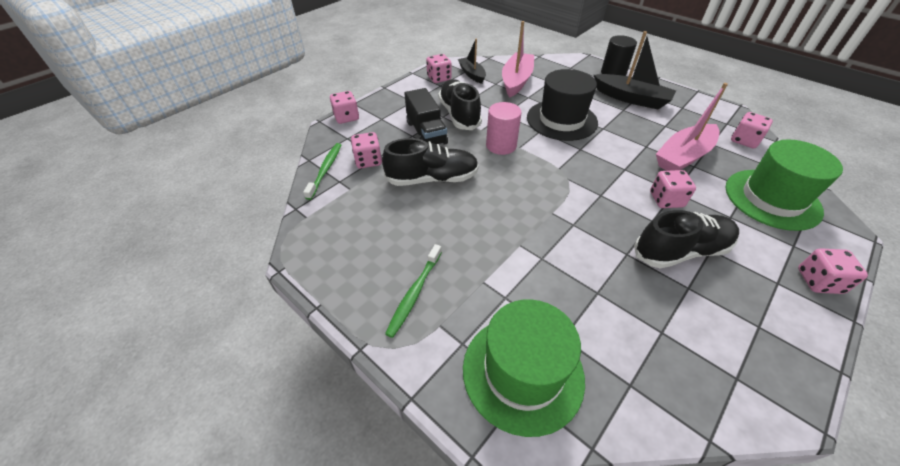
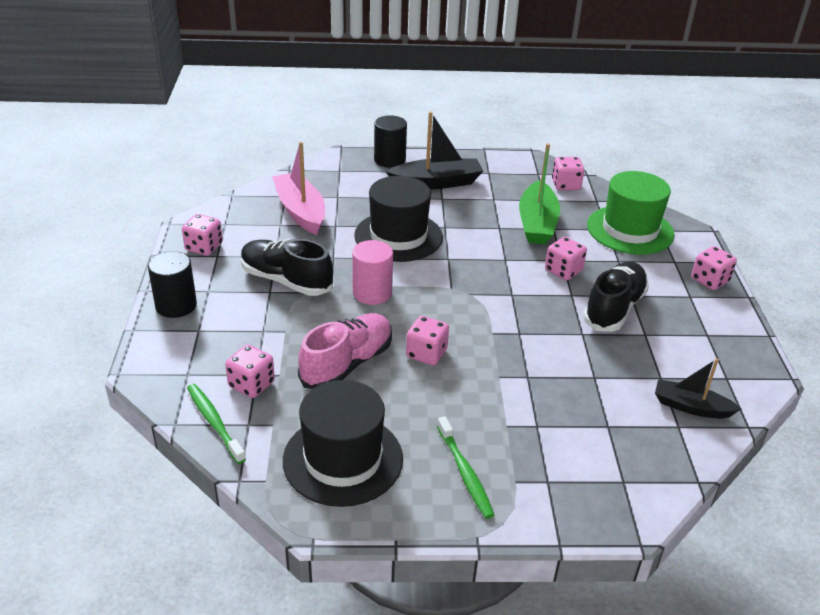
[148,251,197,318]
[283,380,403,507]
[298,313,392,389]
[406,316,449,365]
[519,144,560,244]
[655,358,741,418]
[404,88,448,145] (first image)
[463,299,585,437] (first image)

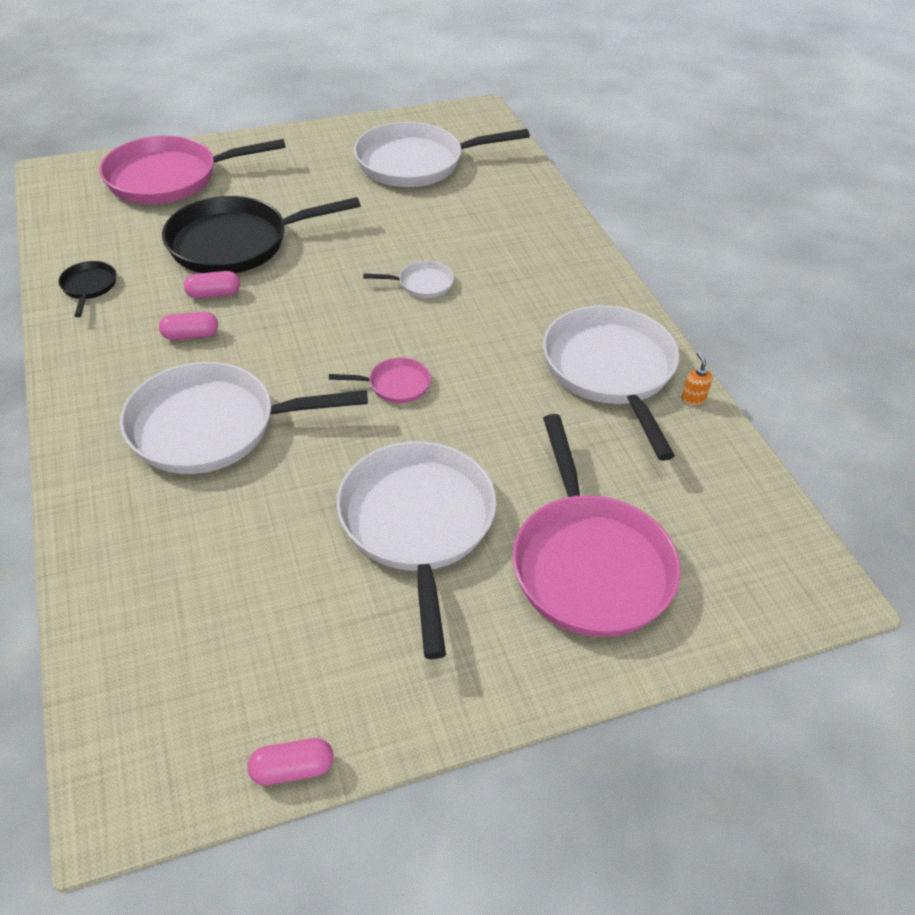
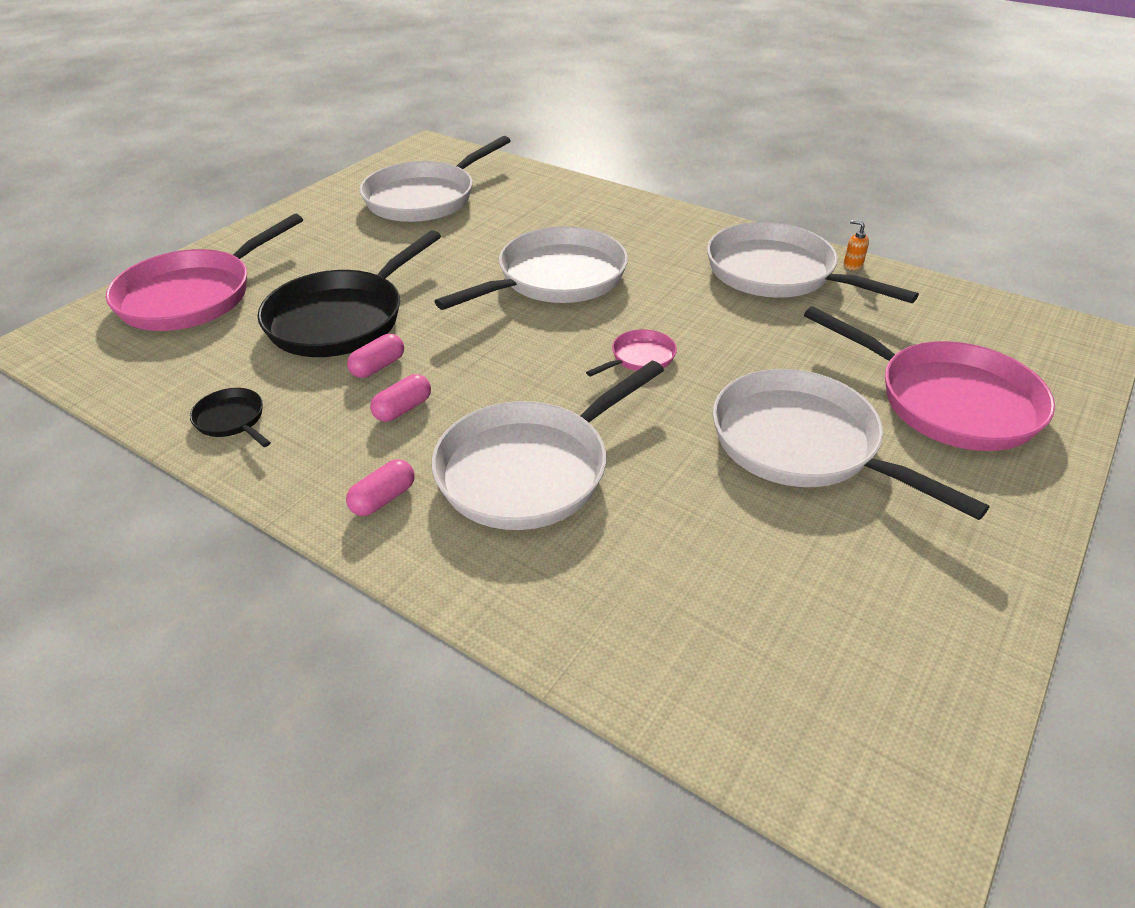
[346,459,415,516]
[434,226,628,310]

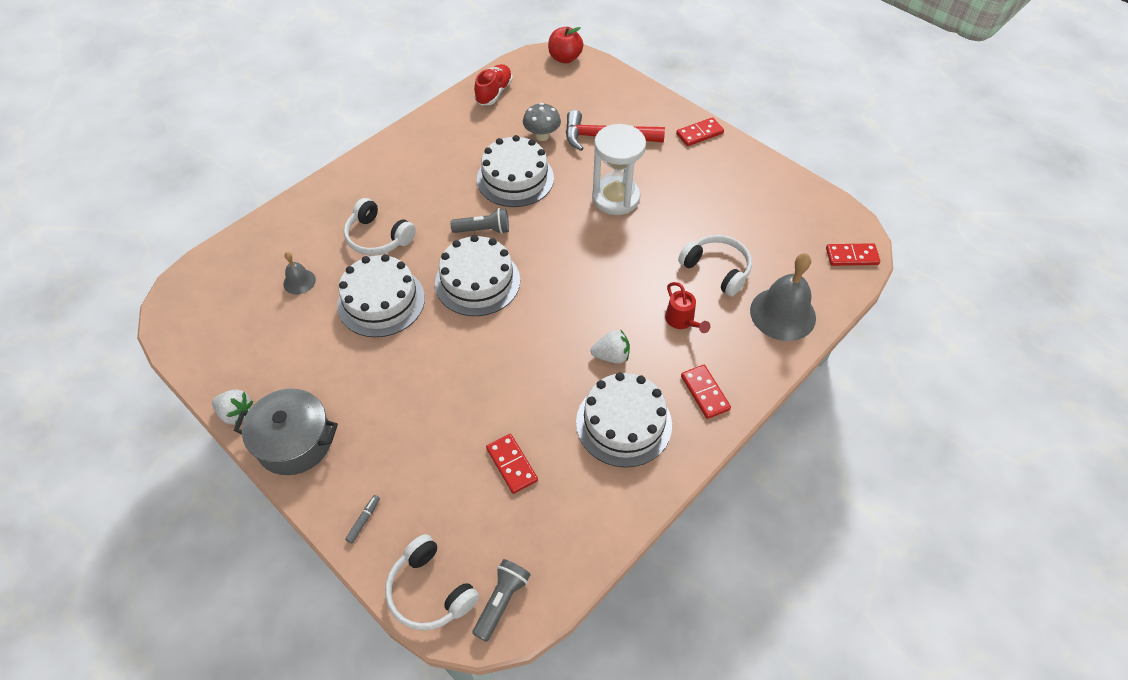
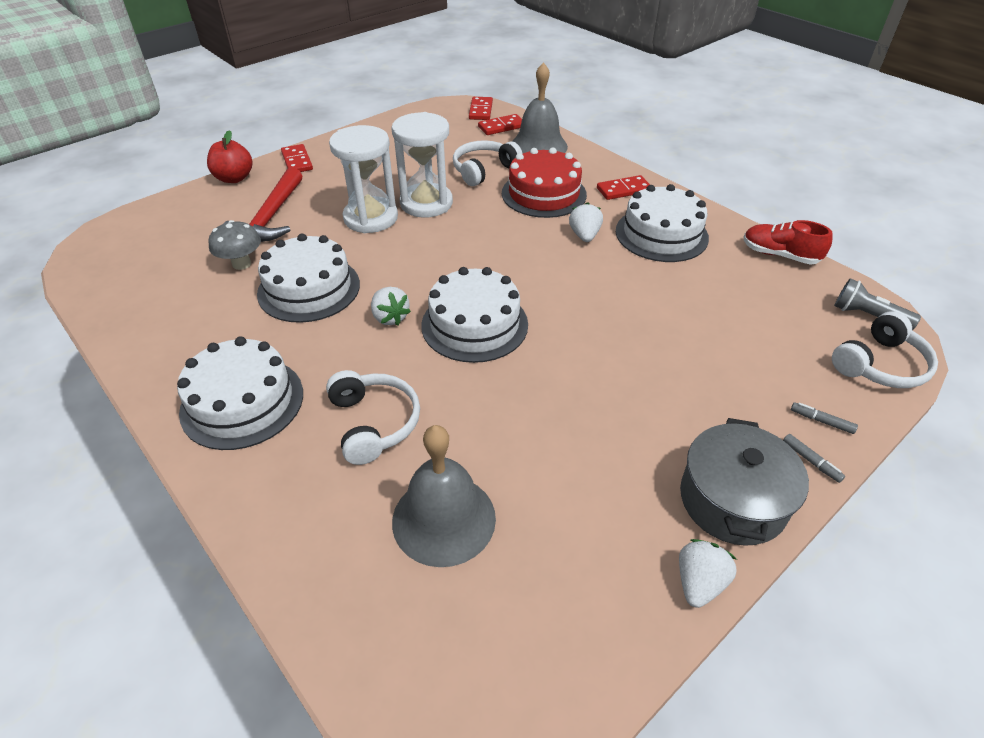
[177,336,303,450]
[207,130,252,183]
[326,370,420,465]
[371,287,411,325]
[392,112,453,218]
[392,425,496,567]
[478,114,522,135]
[502,147,587,218]
[743,220,832,265]
[783,434,845,483]

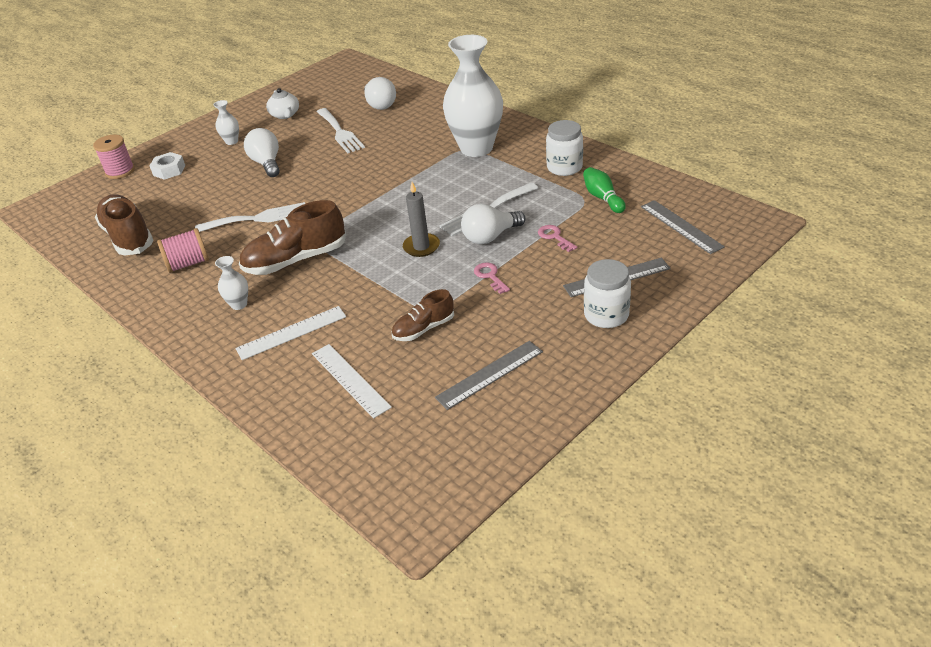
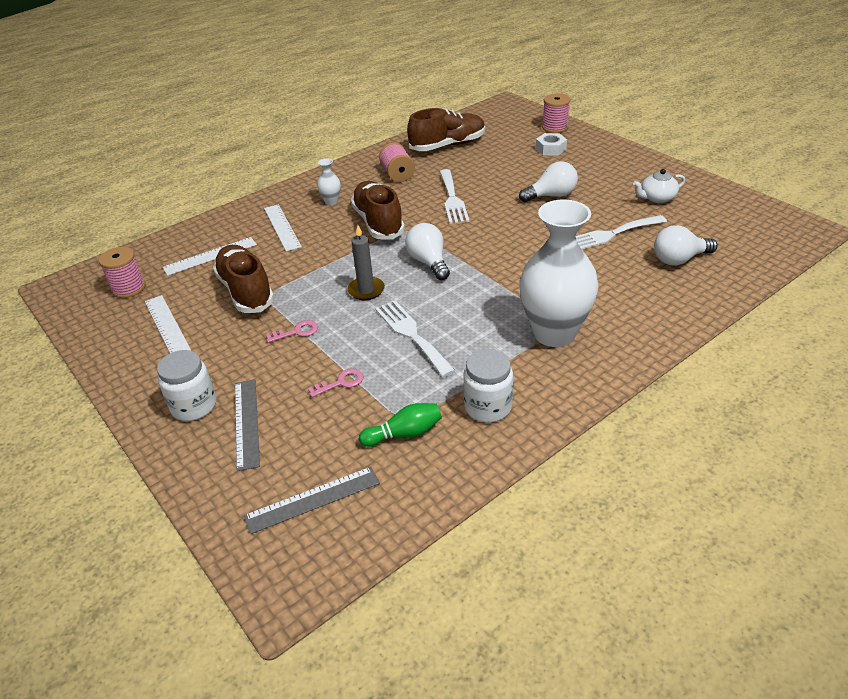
[98,247,146,298]
[145,295,191,353]
[213,245,274,313]
[405,223,450,280]
[213,100,239,145] (first image)

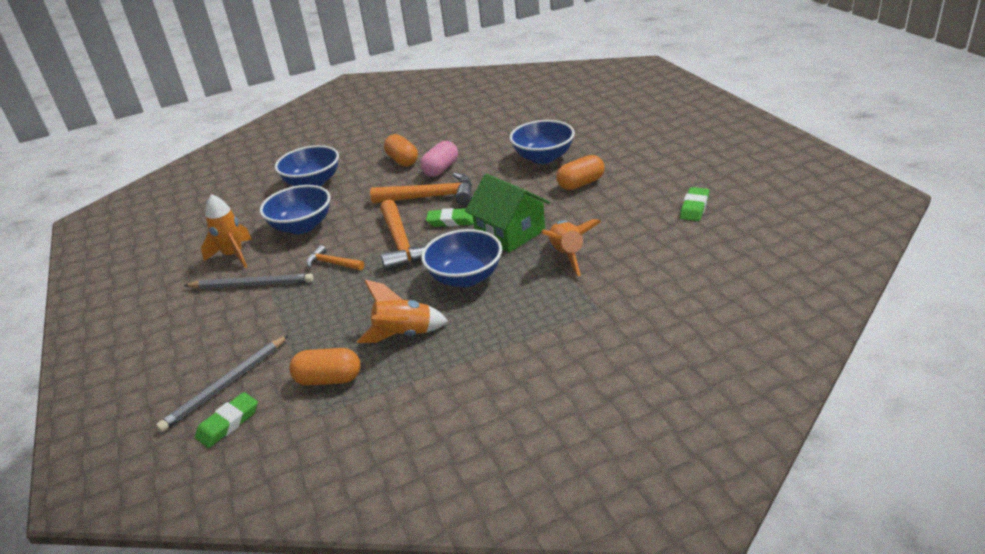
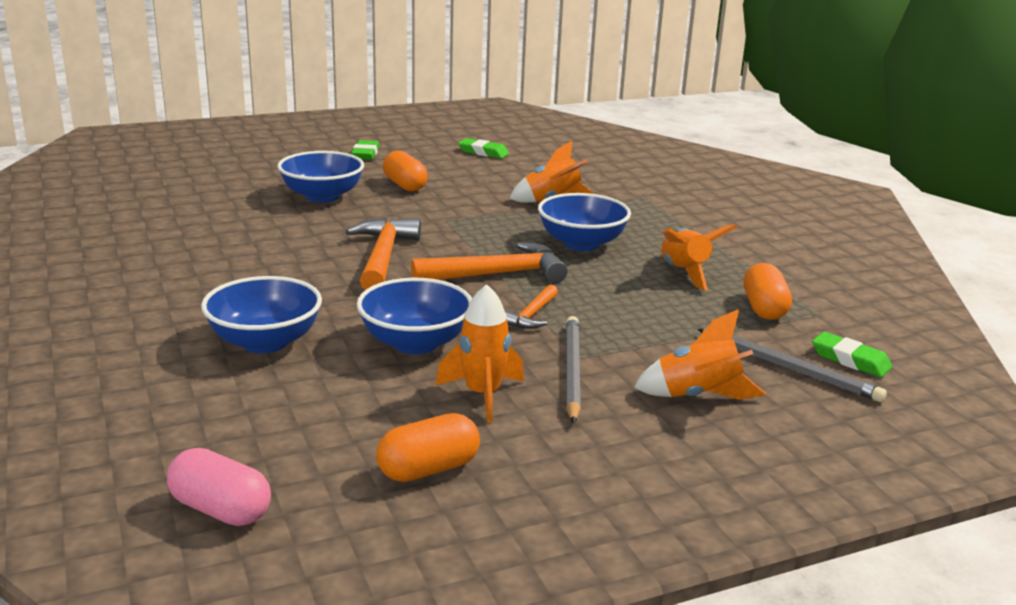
[167,448,271,526]
[351,140,380,160]
[376,413,480,482]
[634,309,766,400]
[465,173,550,253] (first image)

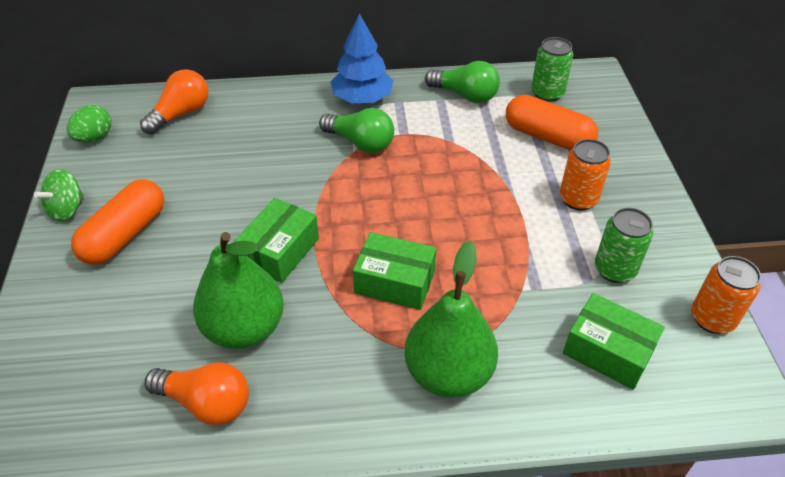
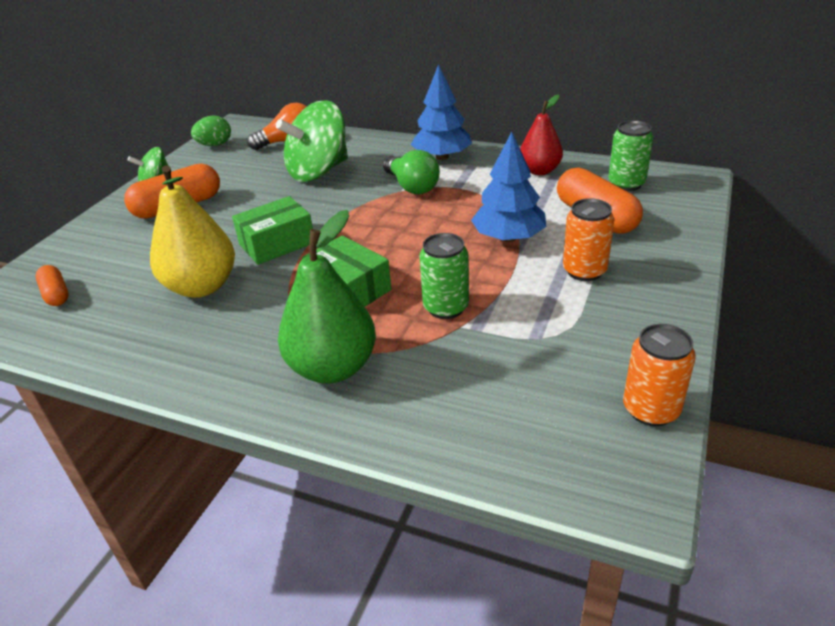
[36,265,68,306]
[150,165,235,298]
[276,100,348,182]
[419,233,469,319]
[471,131,547,242]
[520,94,563,175]
[144,362,249,425] (first image)
[563,293,665,390] (first image)

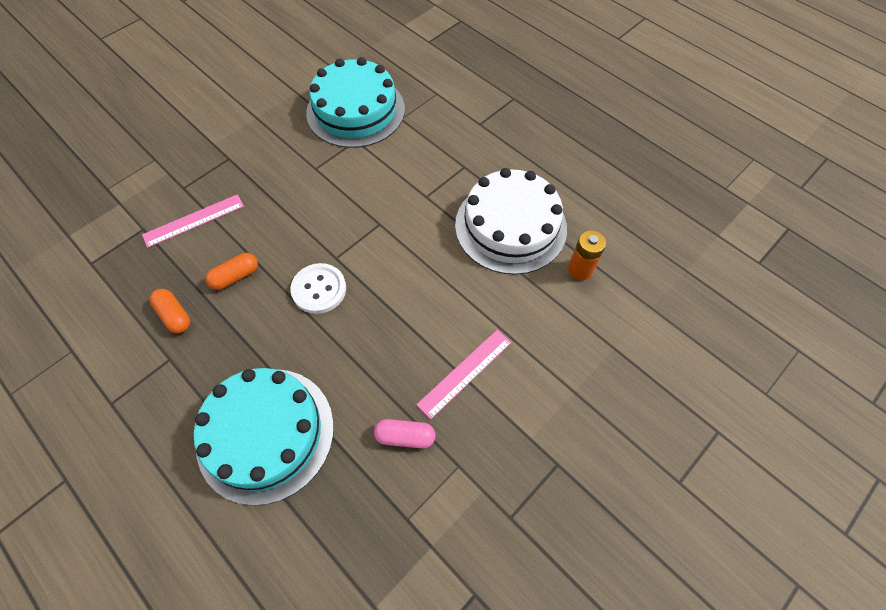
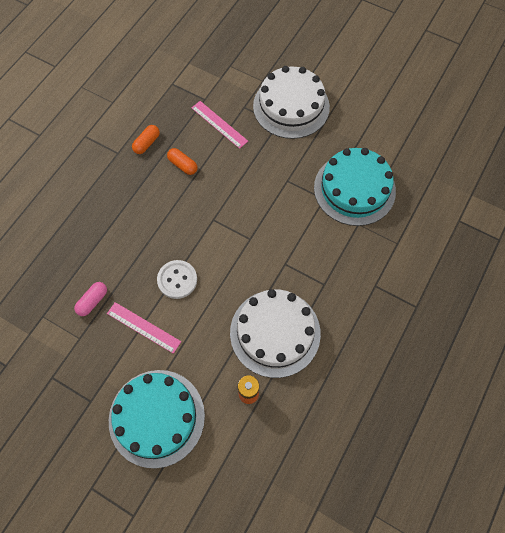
[74,282,107,316]
[109,370,205,468]
[157,260,197,299]
[253,66,330,139]

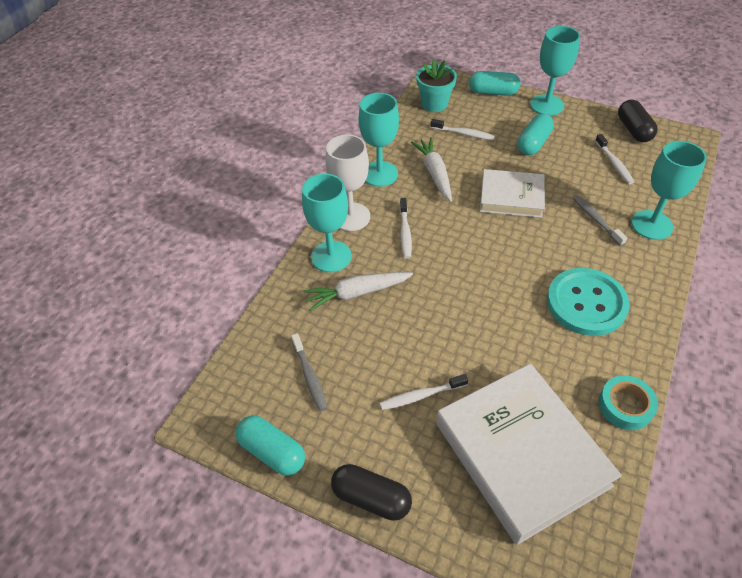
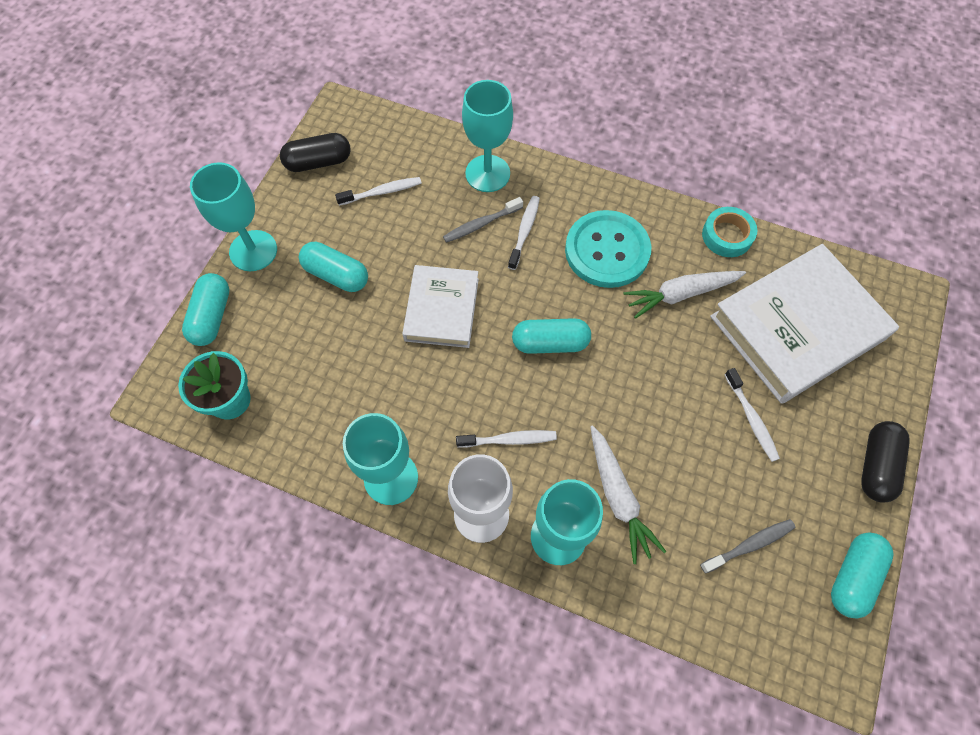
[508,196,540,270]
[512,318,591,354]
[624,271,746,319]

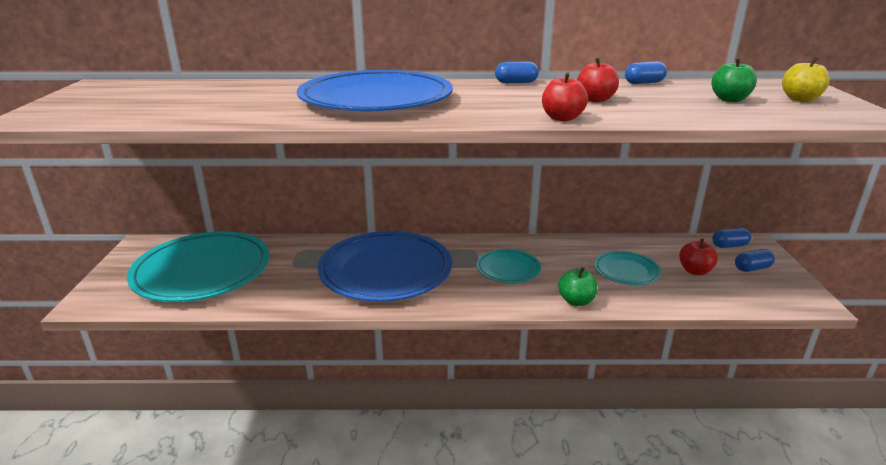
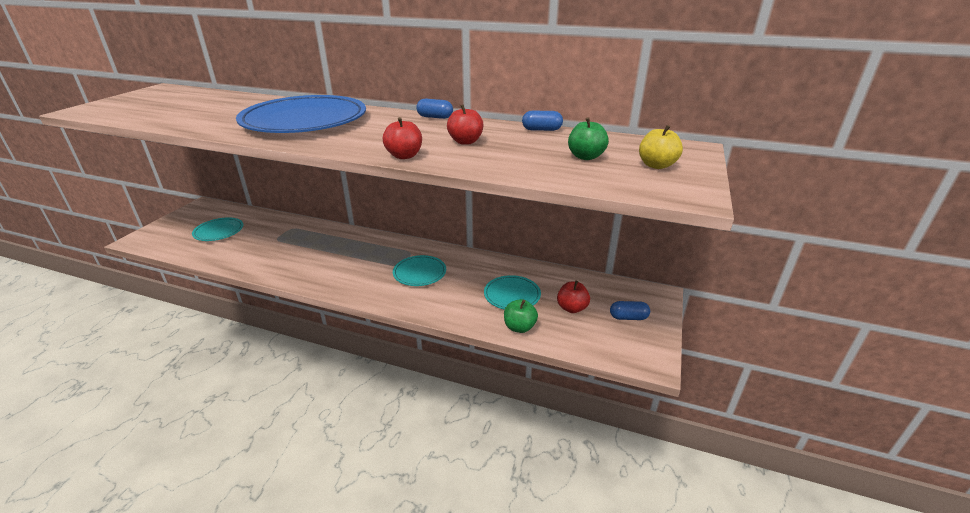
[192,218,243,241]
[504,299,538,333]
[318,231,452,302] (first image)
[712,228,751,248] (first image)

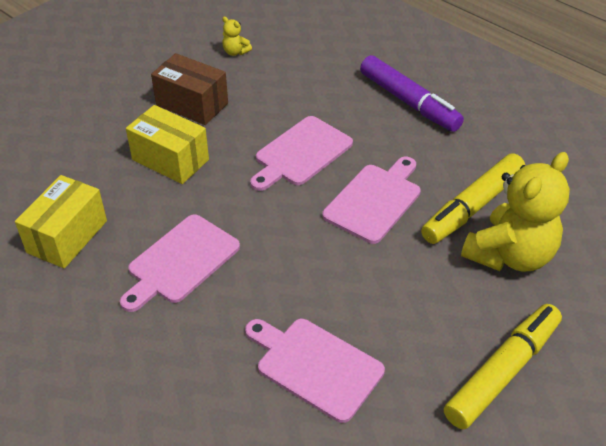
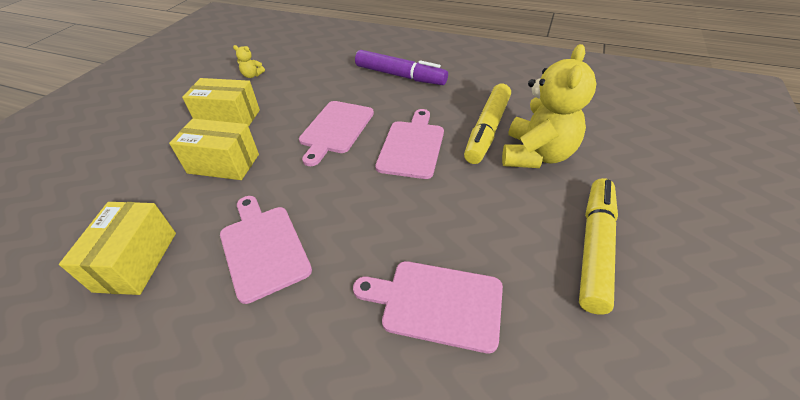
[182,78,260,127]
[220,196,312,304]

